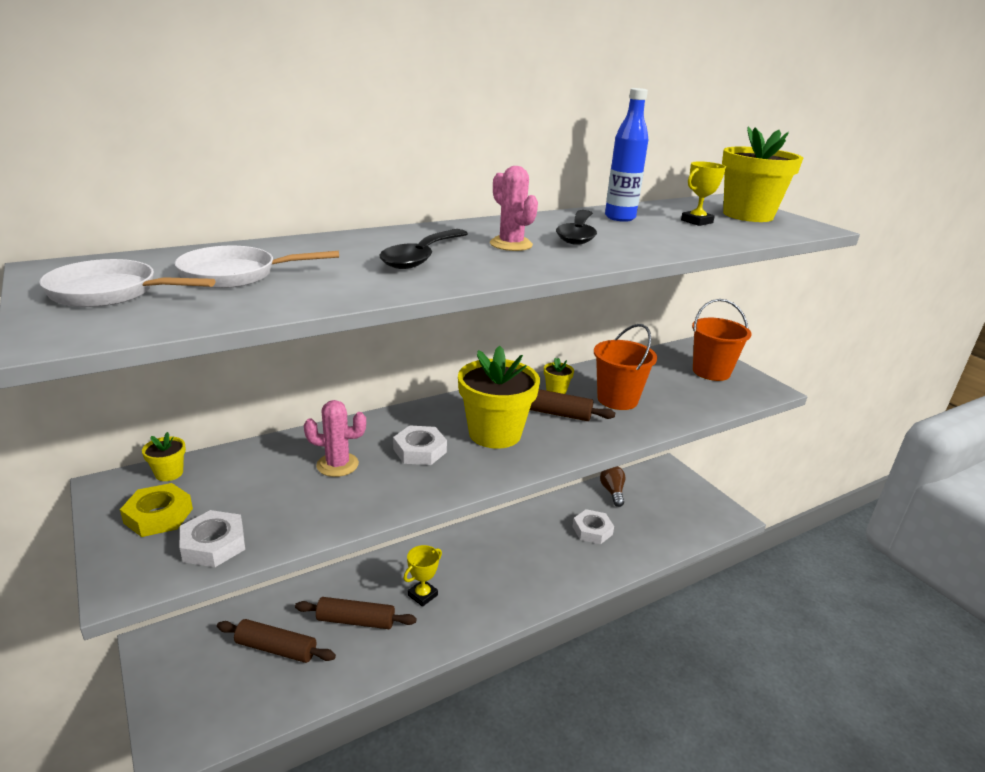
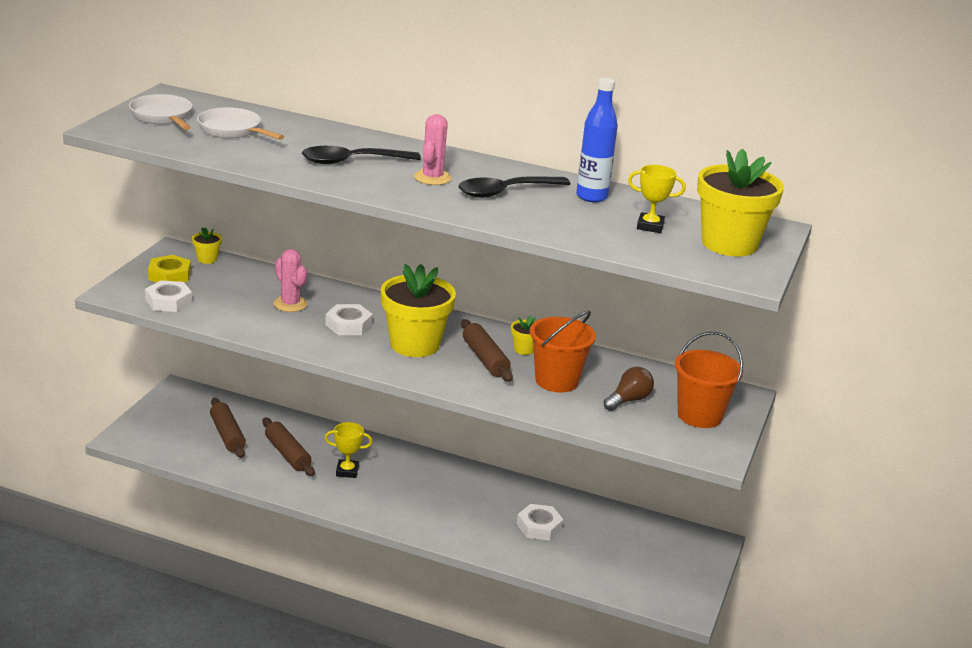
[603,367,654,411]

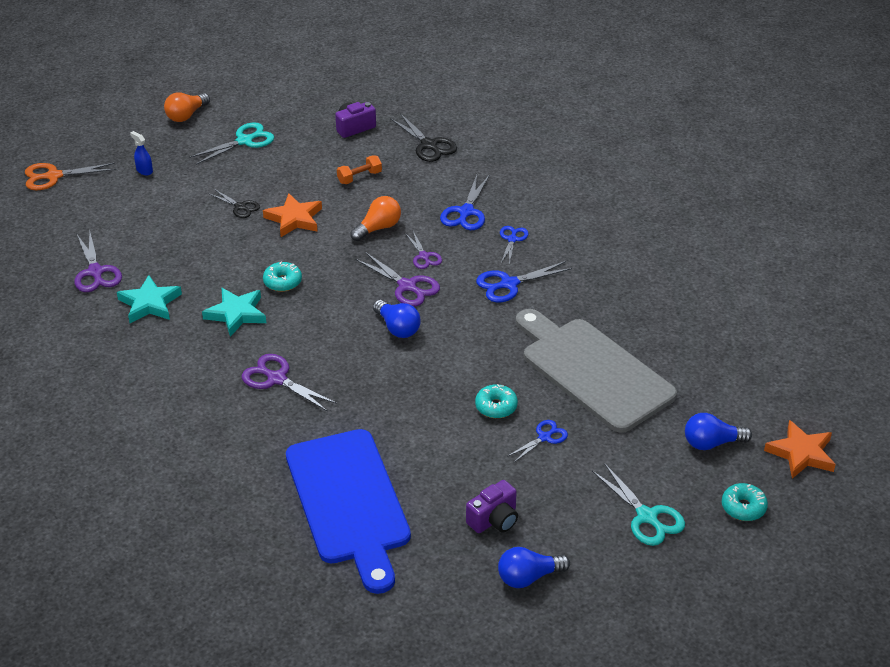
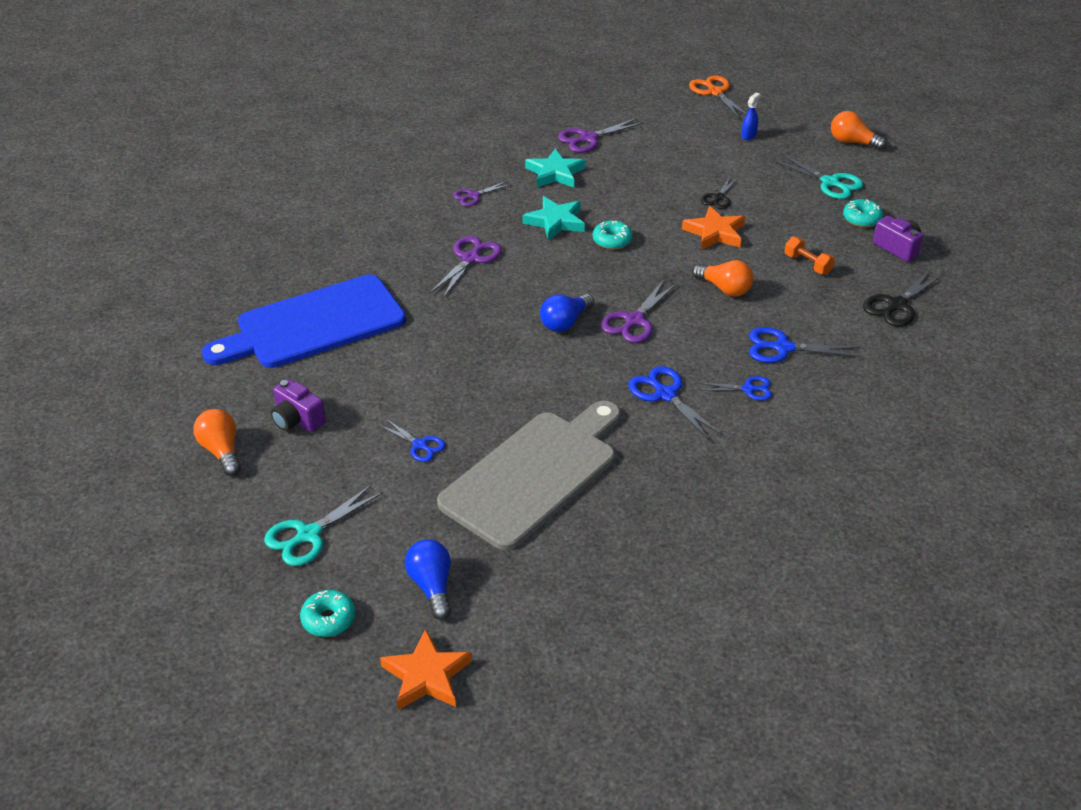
[194,409,241,476]
[453,181,511,206]
[843,199,883,228]

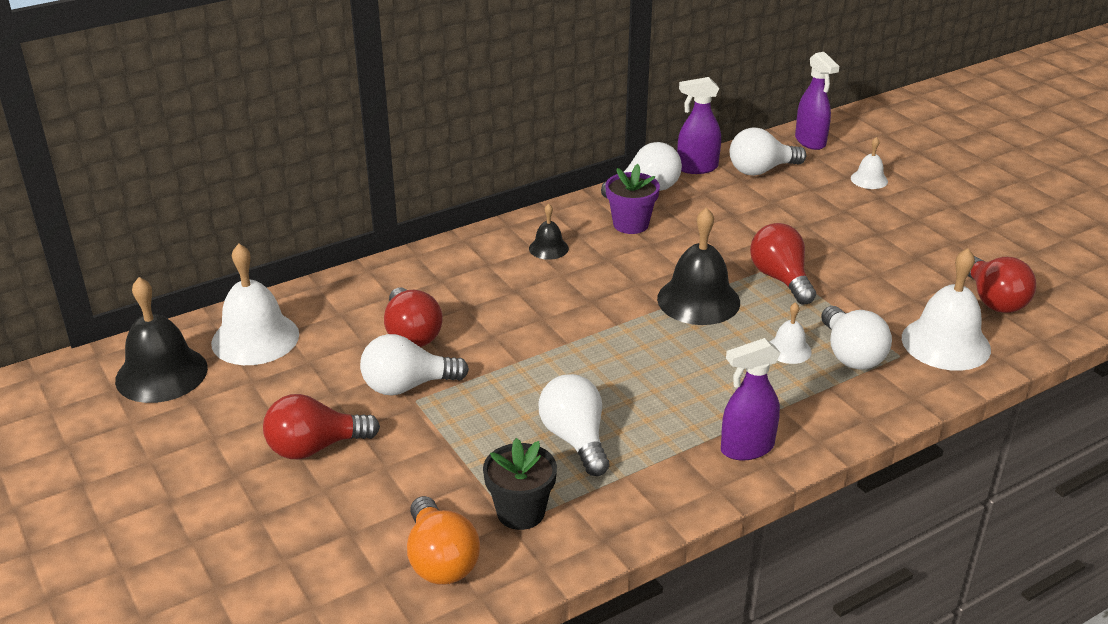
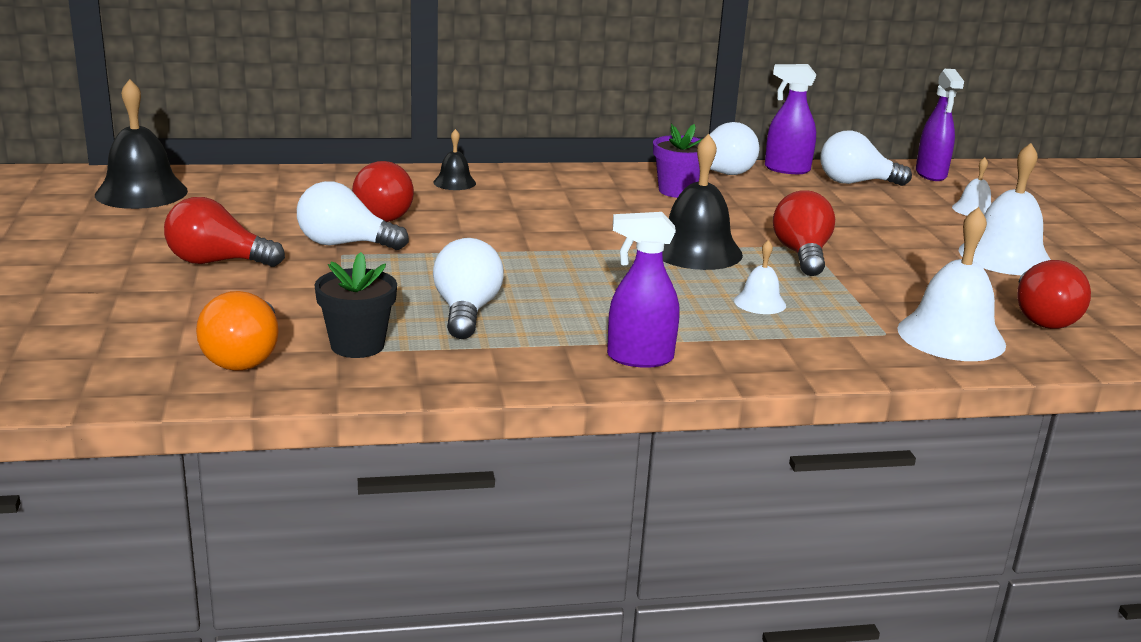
[433,129,476,190]
[959,143,1051,275]
[821,306,892,370] (first image)

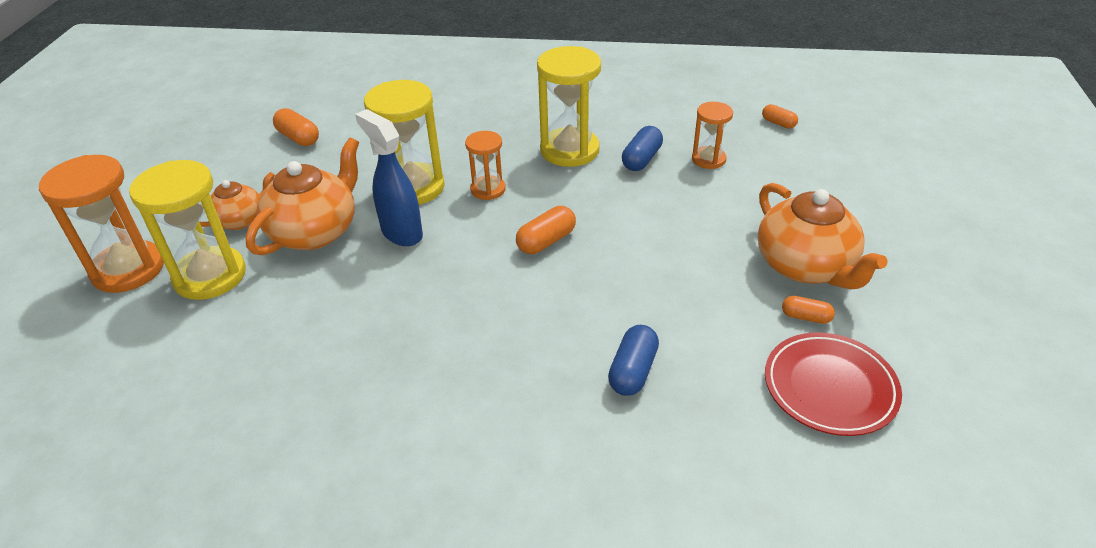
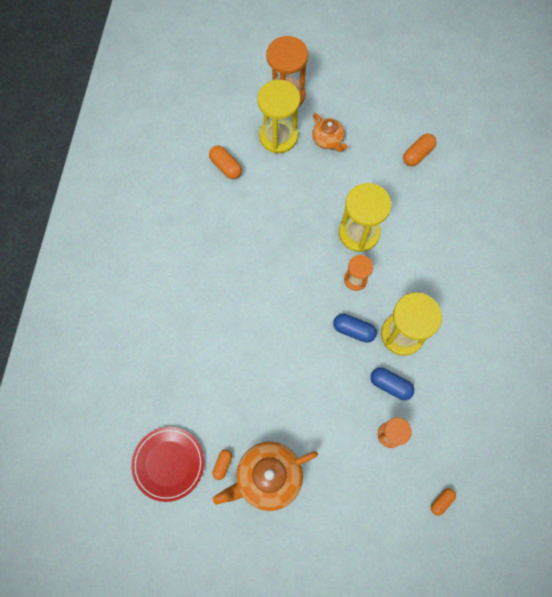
[209,145,242,179]
[333,314,377,343]
[246,138,359,255] (first image)
[355,109,423,246] (first image)

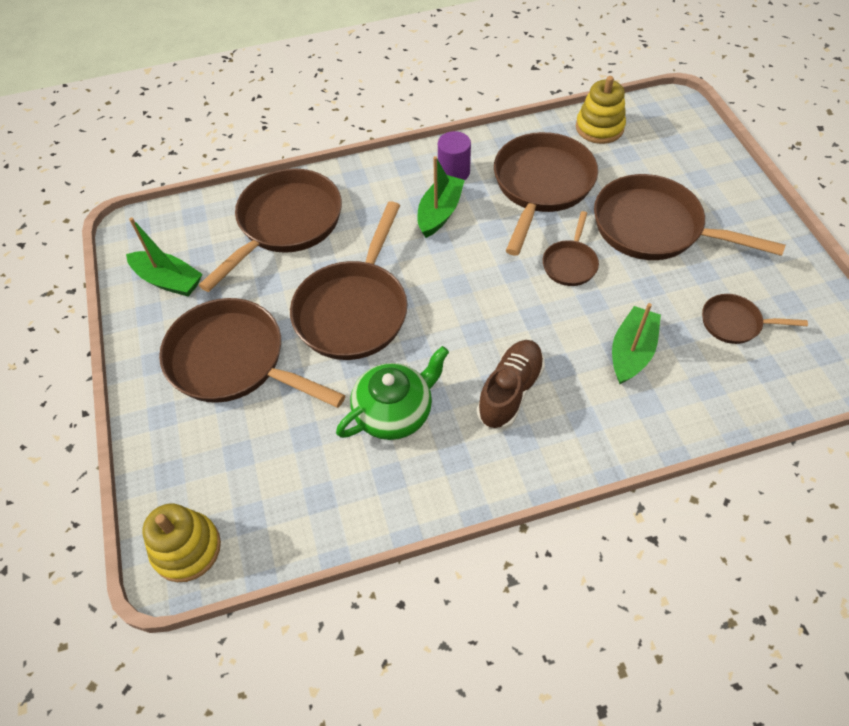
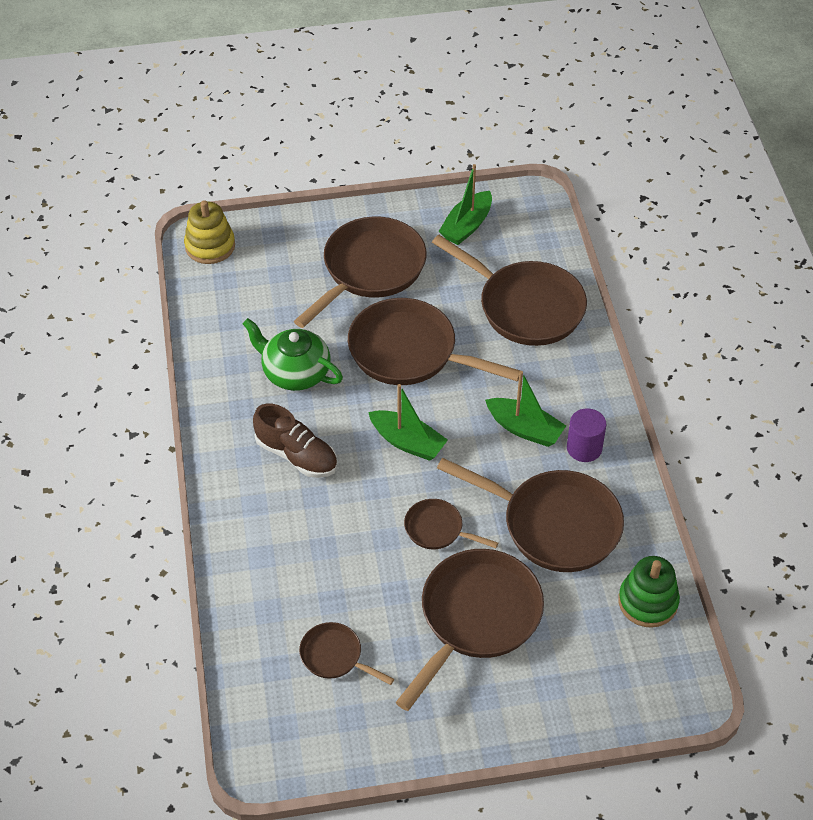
[243,318,343,391]
[299,622,394,685]
[368,384,448,461]
[618,556,680,628]

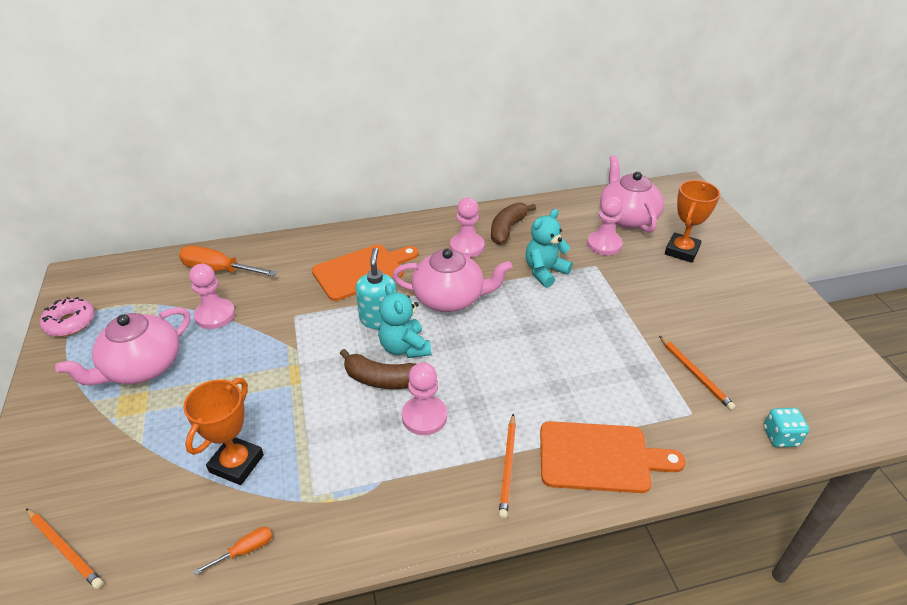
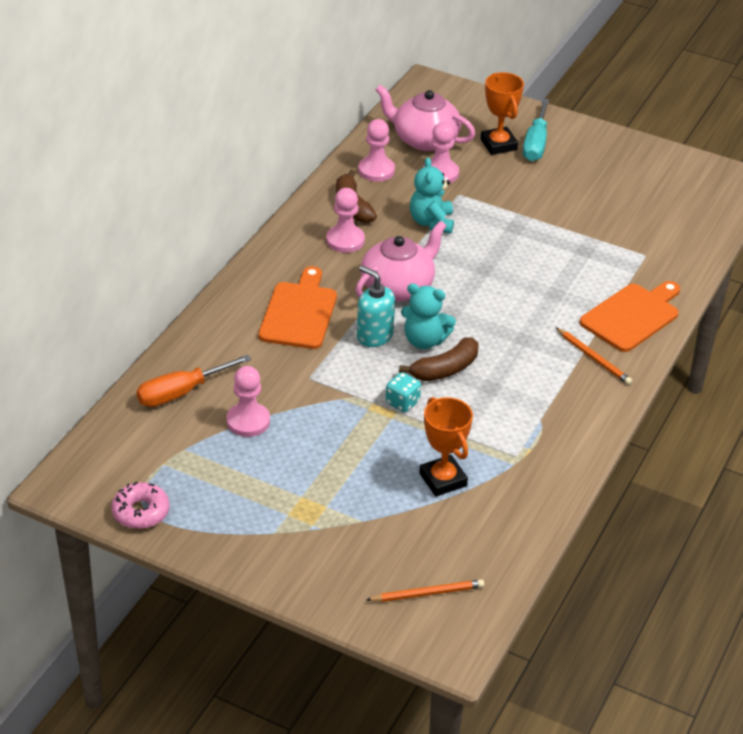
[358,119,395,182]
[386,372,421,412]
[523,99,549,161]
[55,307,190,385] (first image)
[194,527,272,575] (first image)
[659,336,736,410] (first image)

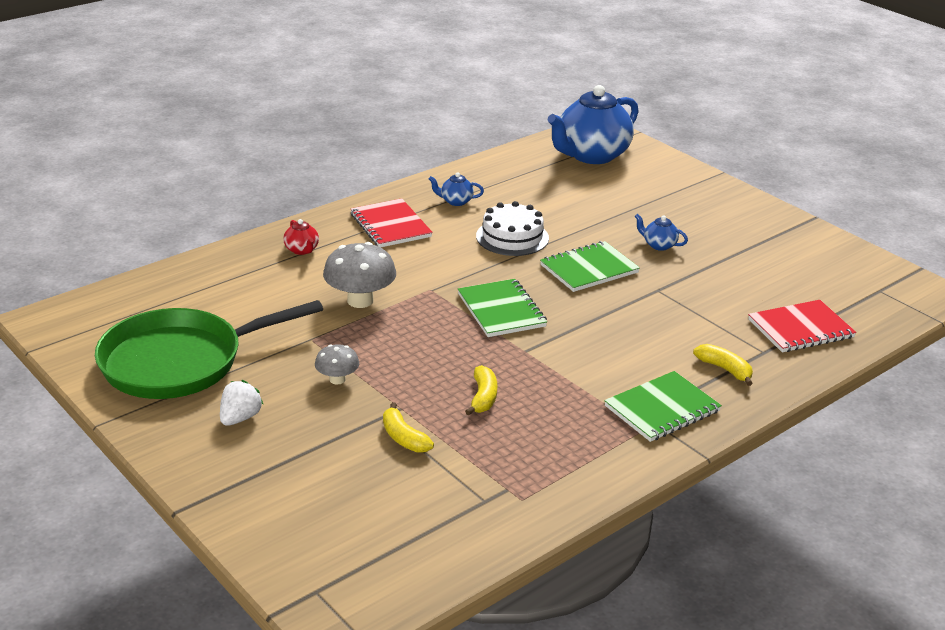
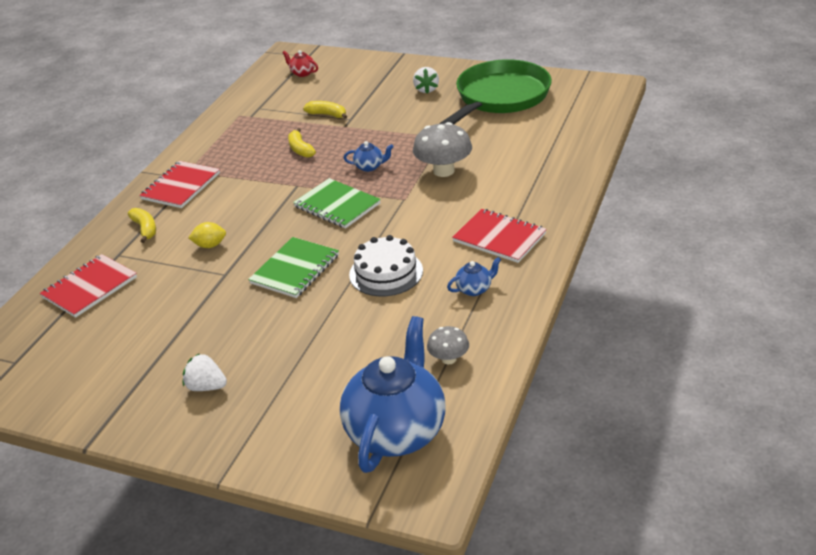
[128,208,156,243]
[139,161,220,208]
[183,353,227,391]
[188,222,226,248]
[282,50,318,77]
[344,141,394,172]
[427,326,469,364]

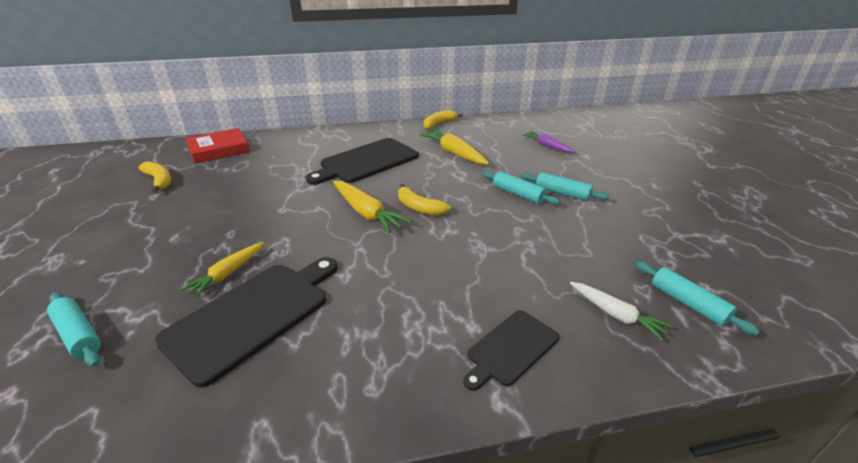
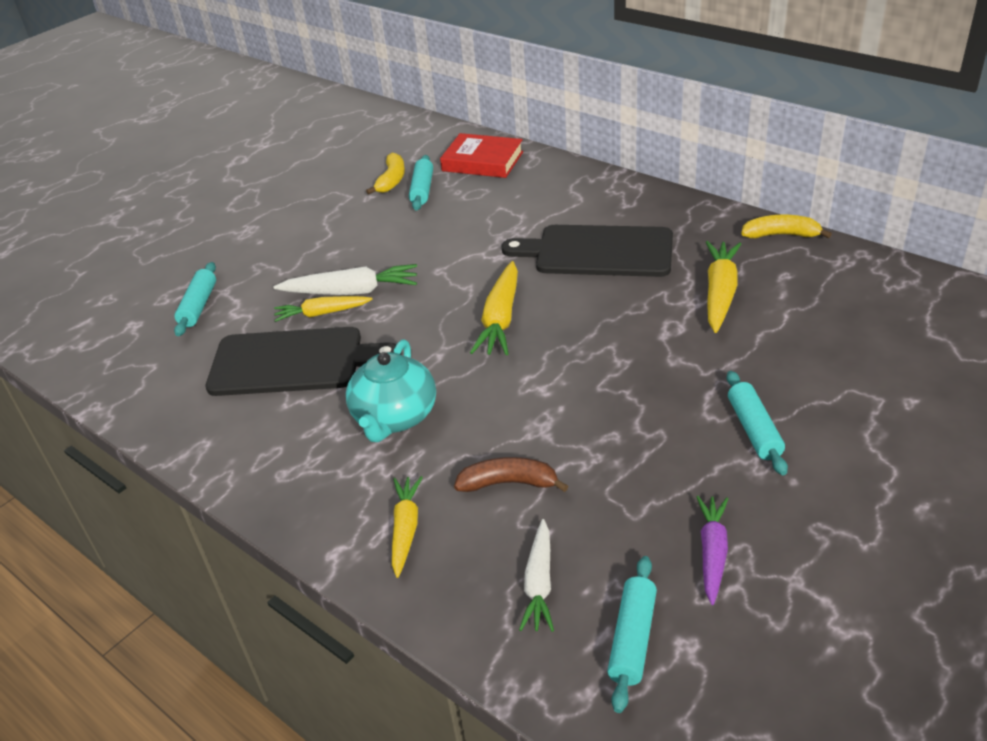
[274,264,417,295]
[346,339,436,442]
[392,476,423,578]
[409,155,433,211]
[454,457,568,492]
[696,496,728,605]
[398,184,451,216] (first image)

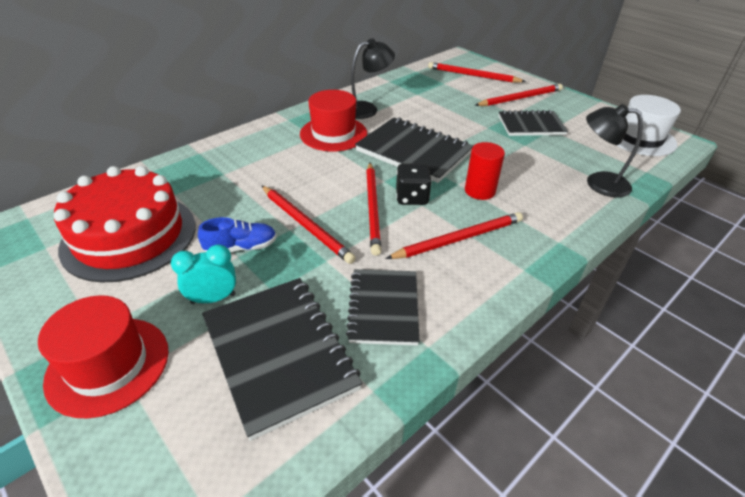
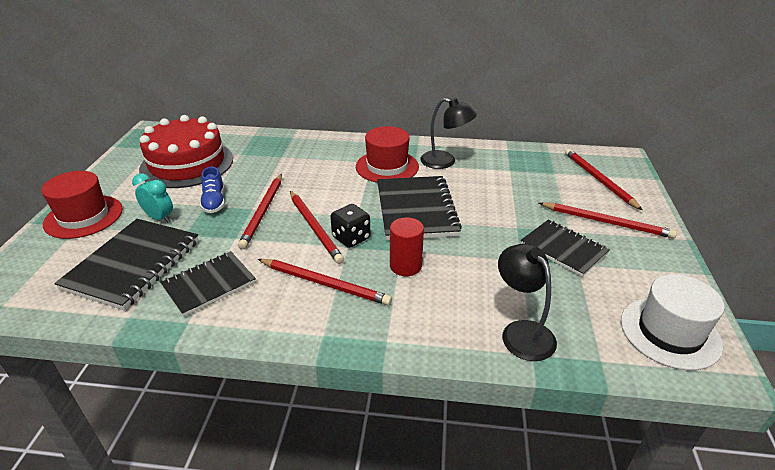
[200,167,225,213]
[290,191,344,264]

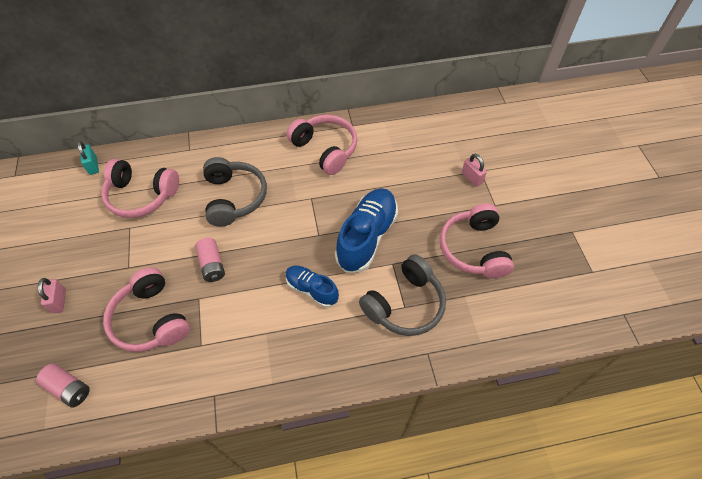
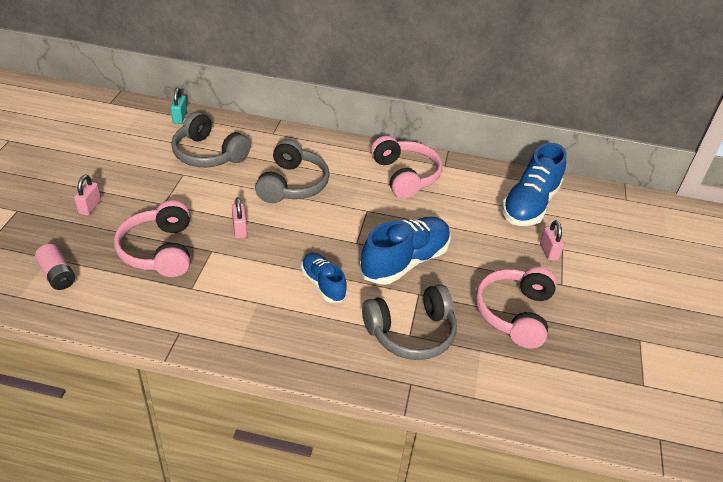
[171,112,251,167]
[232,197,247,239]
[502,143,566,226]

